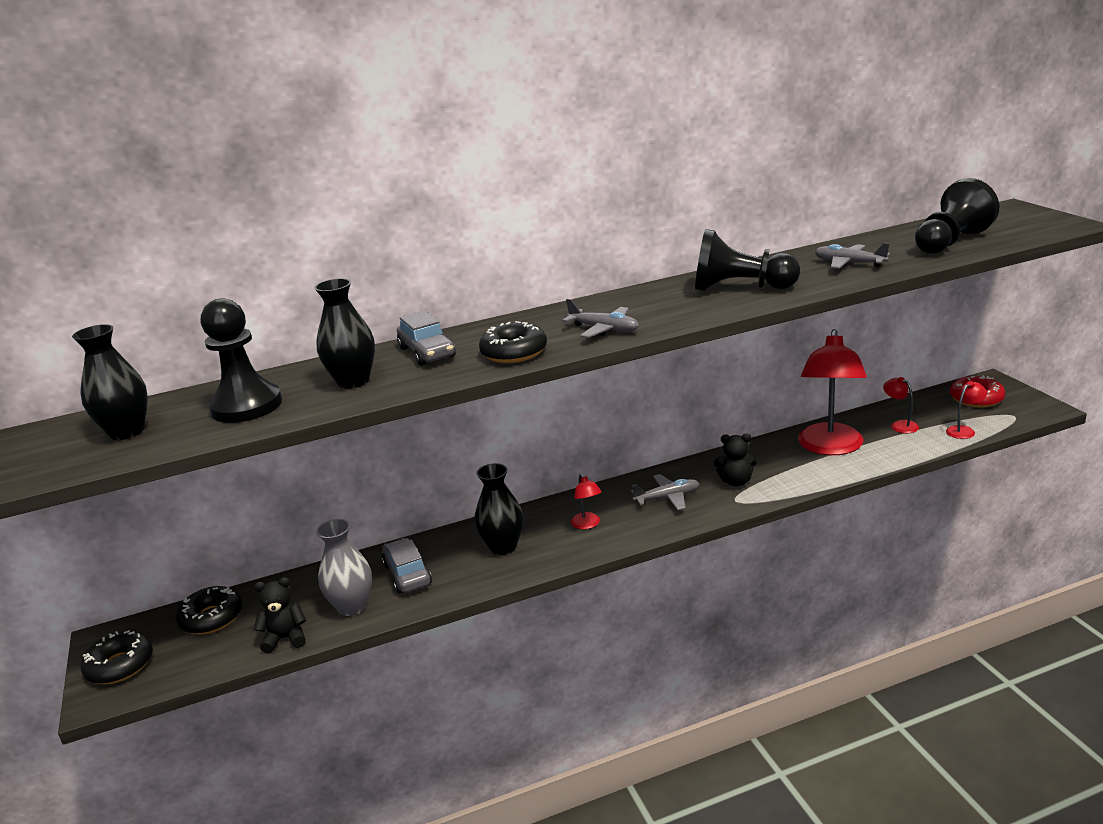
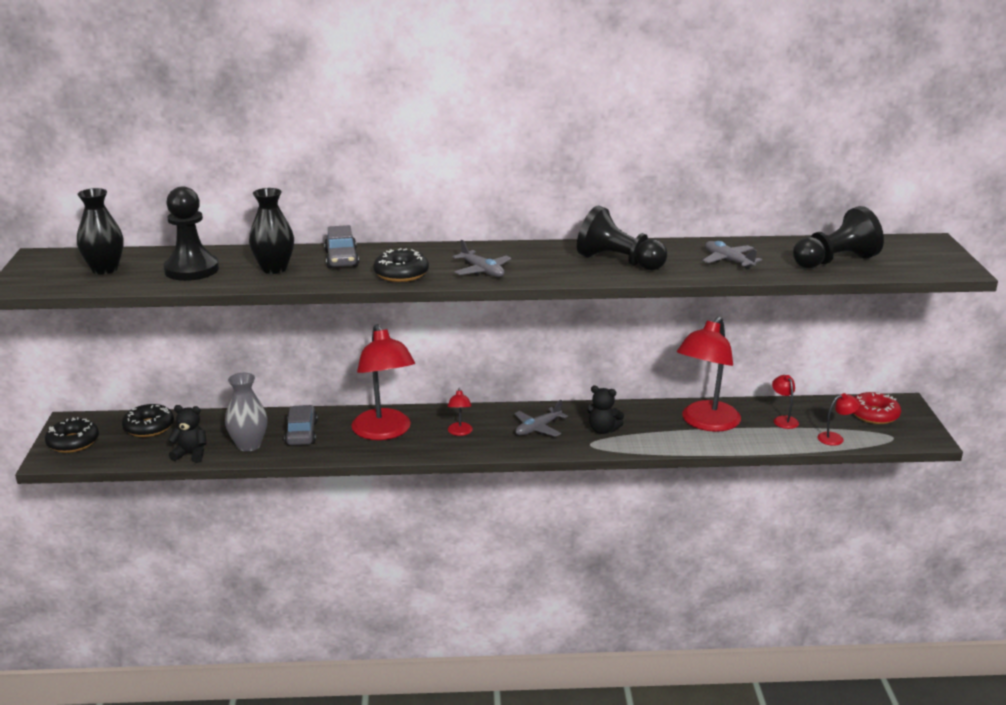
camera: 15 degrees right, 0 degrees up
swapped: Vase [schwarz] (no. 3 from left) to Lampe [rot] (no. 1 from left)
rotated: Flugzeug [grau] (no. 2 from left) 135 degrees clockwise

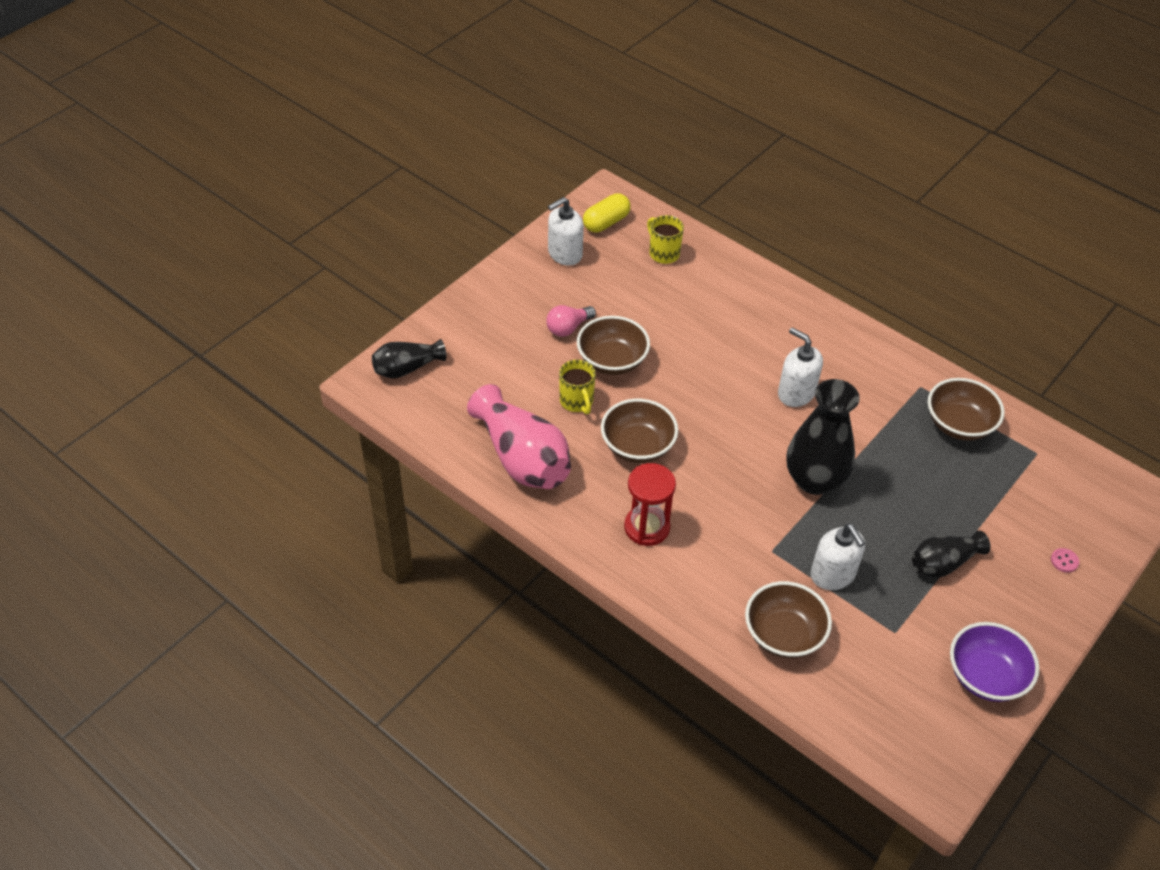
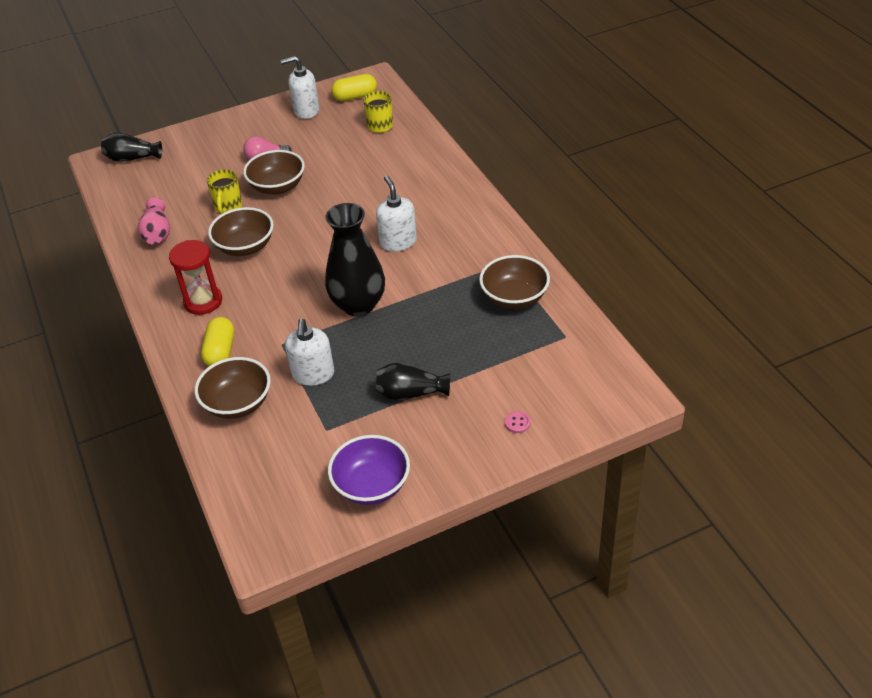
camera: 30 degrees right, 5 degrees down
new: Kapsel [gelb] (no. 1 from left)
scaled: Vase [rosa] x0.58

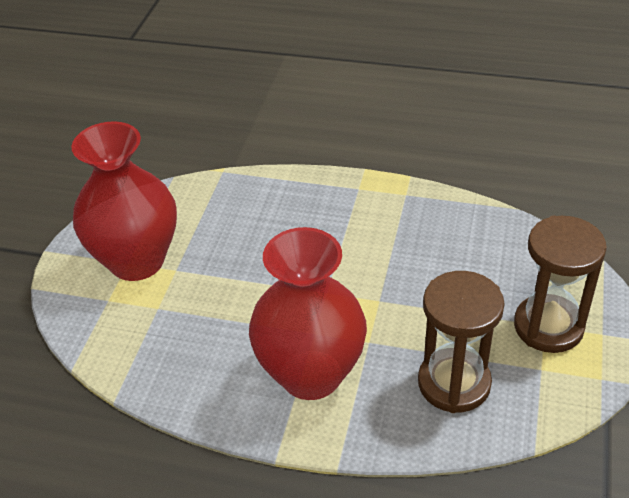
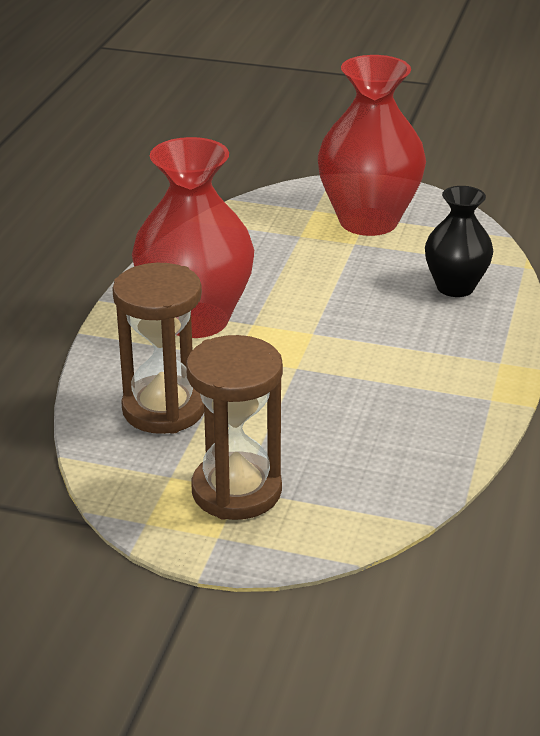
camera: 90 degrees right, 10 degrees down
new: Vase [schwarz]

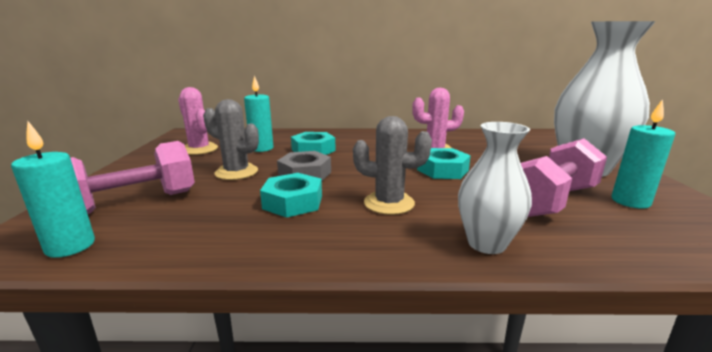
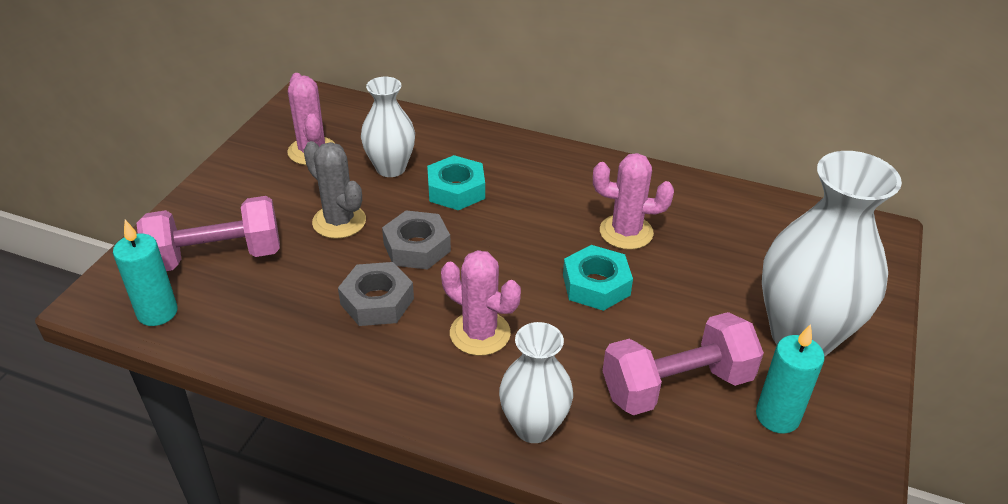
camera: 20 degrees right, 20 degrees up
swapped: Kerze [türkis] (no. 2 from left) to Vase [weiß] (no. 1 from left)
repainted: Kaktus [grau] (no. 2 from left) to Kaktus [rosa] (no. 2 from left); Sechskantmutter [türkis] (no. 1 from left) to Sechskantmutter [grau] (no. 1 from left)

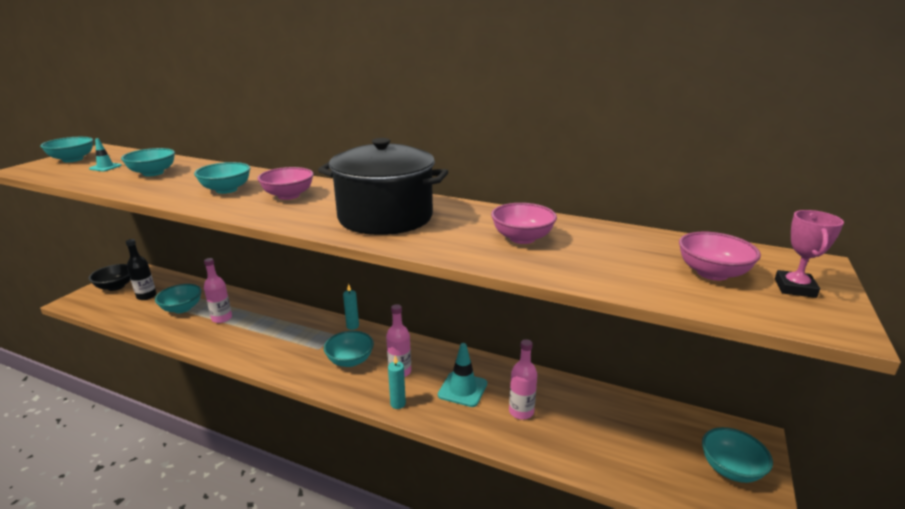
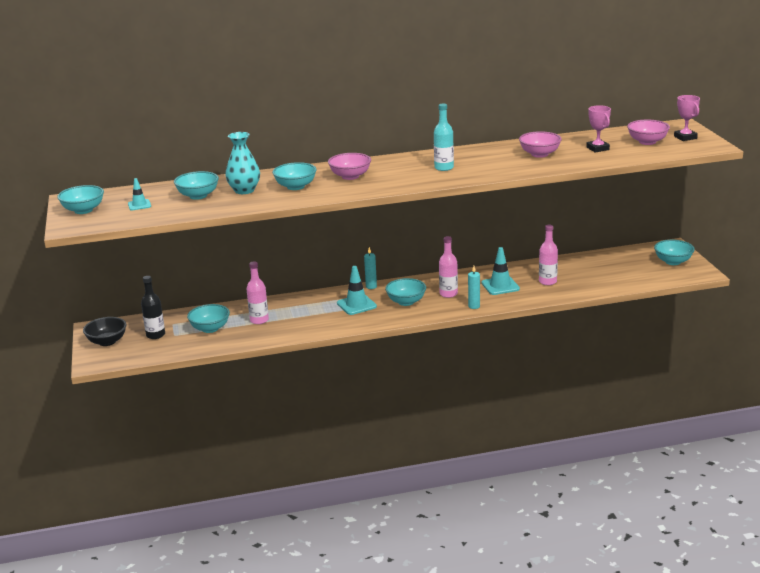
camera: 35 degrees left, 0 degrees up
new: Pokal [rosa] (no. 1 from left); Vase [türkis]; Leitkegel [türkis] (no. 2 from left)
swapped: Kochtopf [schwarz] to Flasche [türkis]

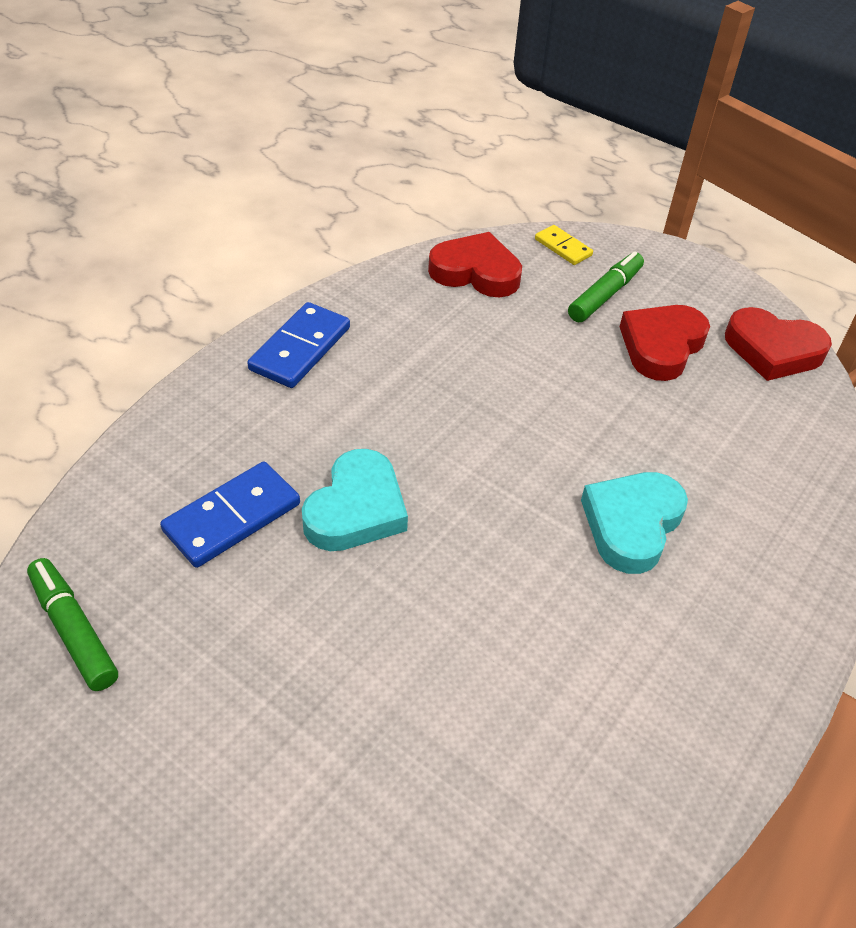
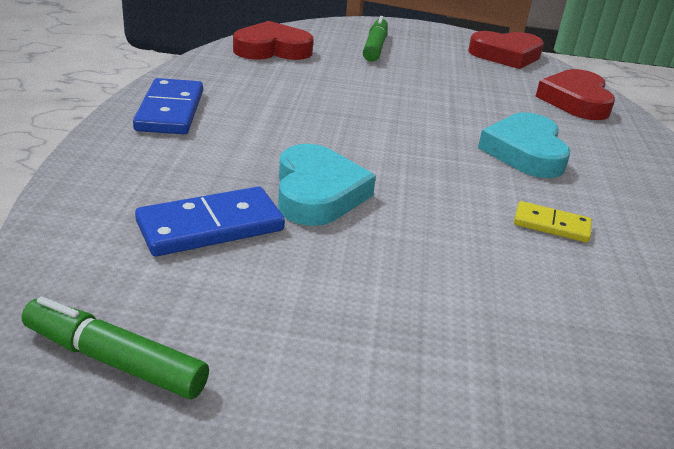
camera: 30 degrees left, 15 degrees down
shifted: Dominostein [gelb]; Herz [rot] (no. 2 from left in the first image) to Herz [rot] (no. 3 from left)
rotated: Dominostein [blau] (no. 1 from left in the first image) 45 degrees clockwise

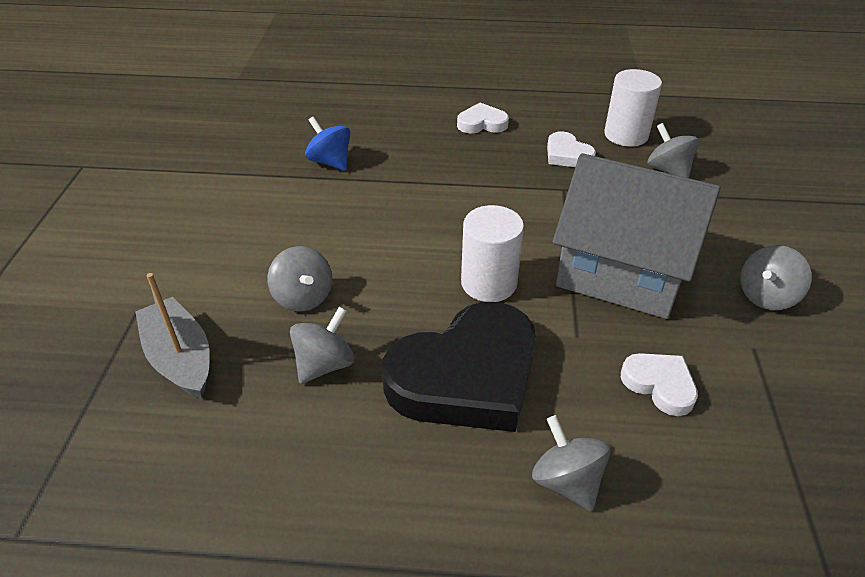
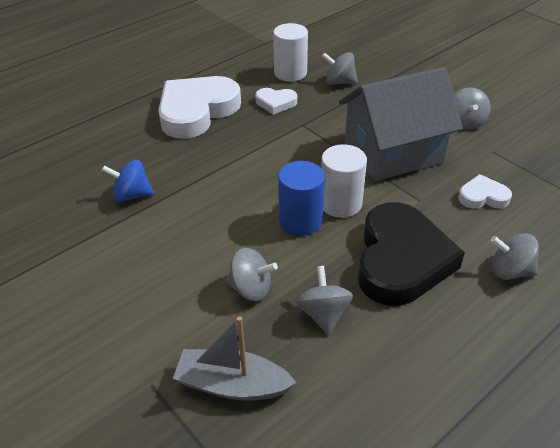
camera: 45 degrees left, 0 degrees up
new: Vollzylinder [blau]
scaled: Herz [weiß] (no. 1 from left) x2.15

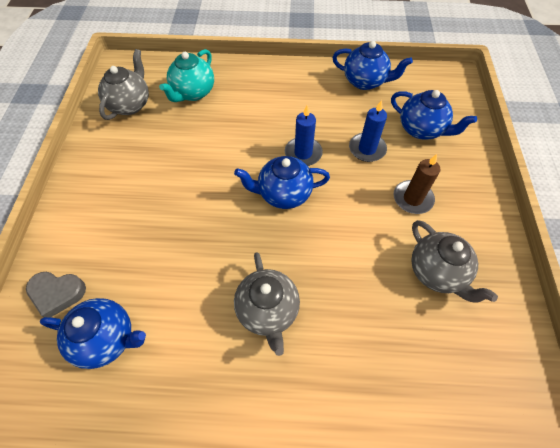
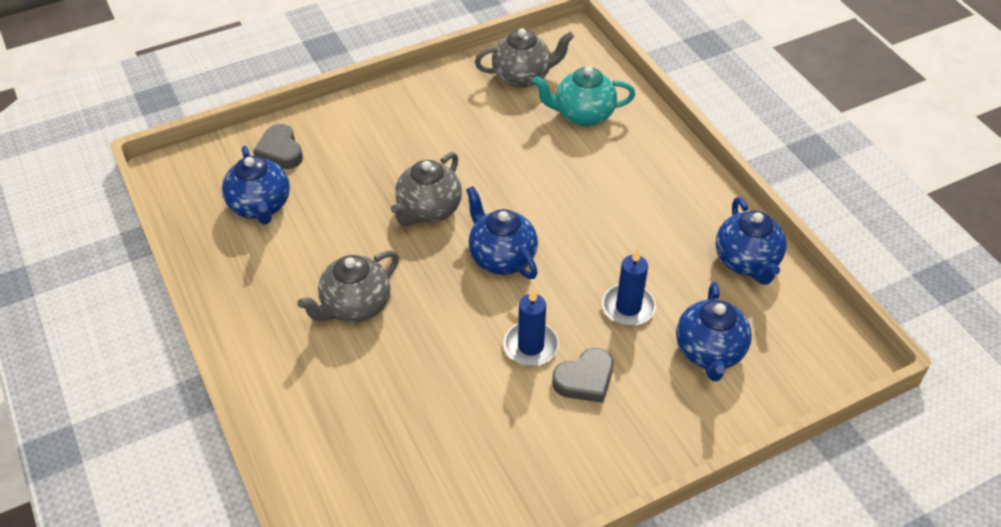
camera: 60 degrees right, 10 degrees down
shifted: Kerze [blau] (no. 1 from left); Teekanne [grau] (no. 3 from left in the first image) to Teekanne [grau] (no. 2 from left)
swapped: Kerze [braun] to Herz [grau] (no. 2 from left)

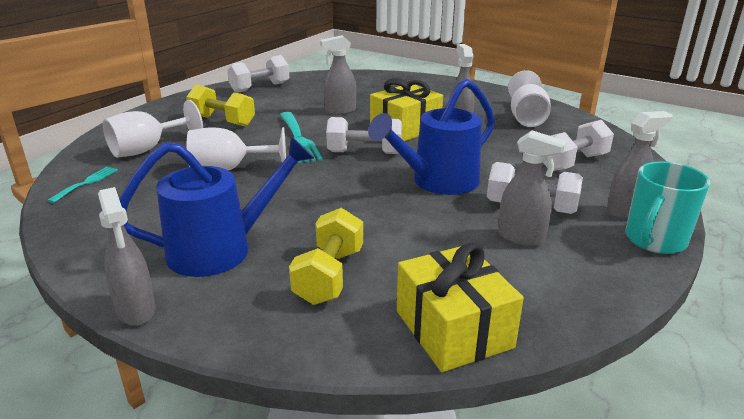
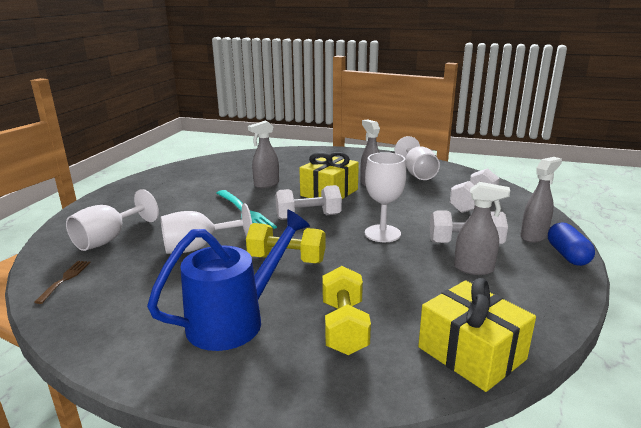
camera: 15 degrees left, 5 degrees down
gone: Hantel [weiß] (no. 1 from left); Sprühflasche [grau] (no. 1 from left)
shifted: Hantel [gelb] (no. 1 from left)
swapped: Gießkanne [blau] (no. 2 from left) to Kelch [weiß] (no. 3 from left); Tasse [türkis] to Kapsel [blau]
repainted: Gabel [türkis] (no. 1 from left) to Gabel [braun]

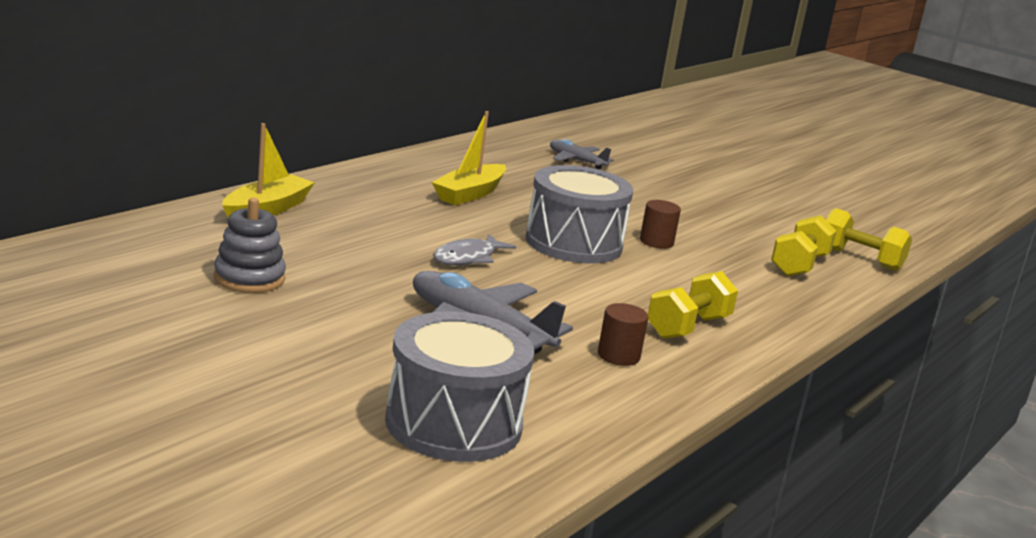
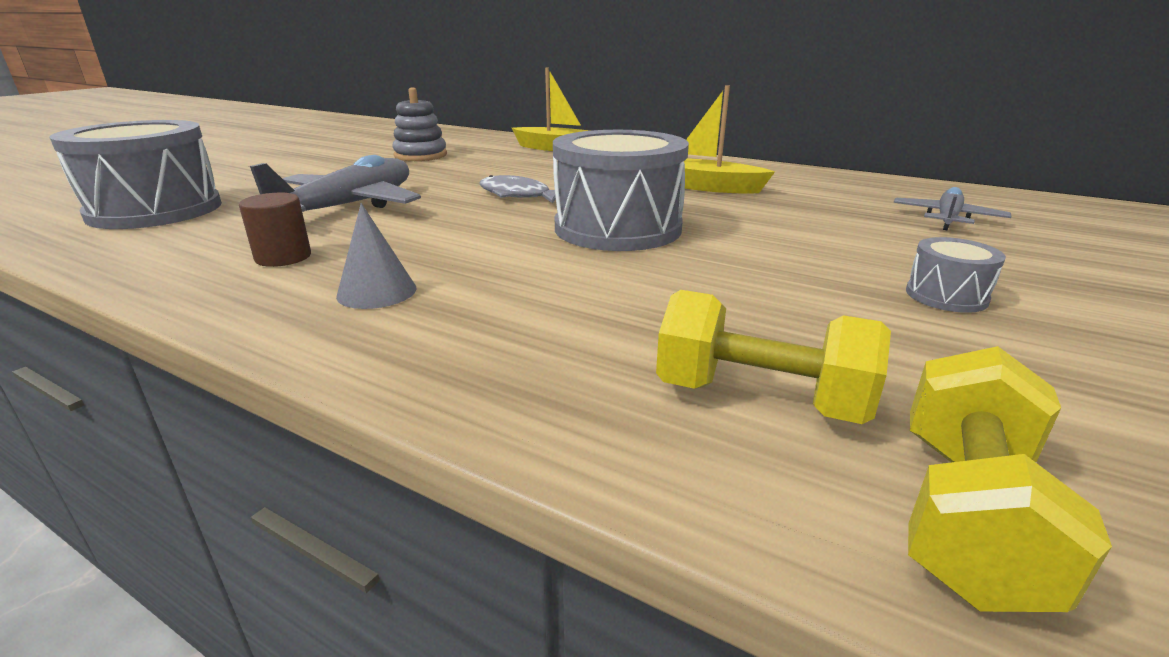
camera: 85 degrees right, 5 degrees up
gone: Vollzylinder [braun] (no. 2 from left)
new: Trommel [grau] (no. 3 from left)
swapped: Hantel [gelb] (no. 1 from left) to Kegel [grau]

